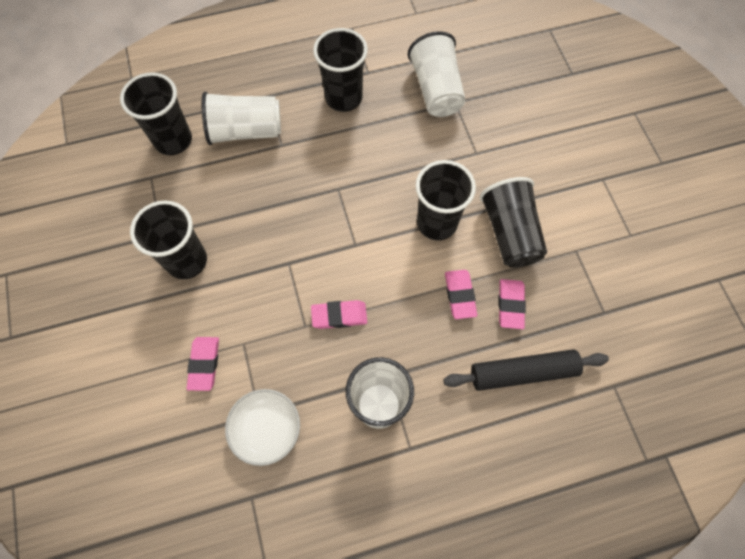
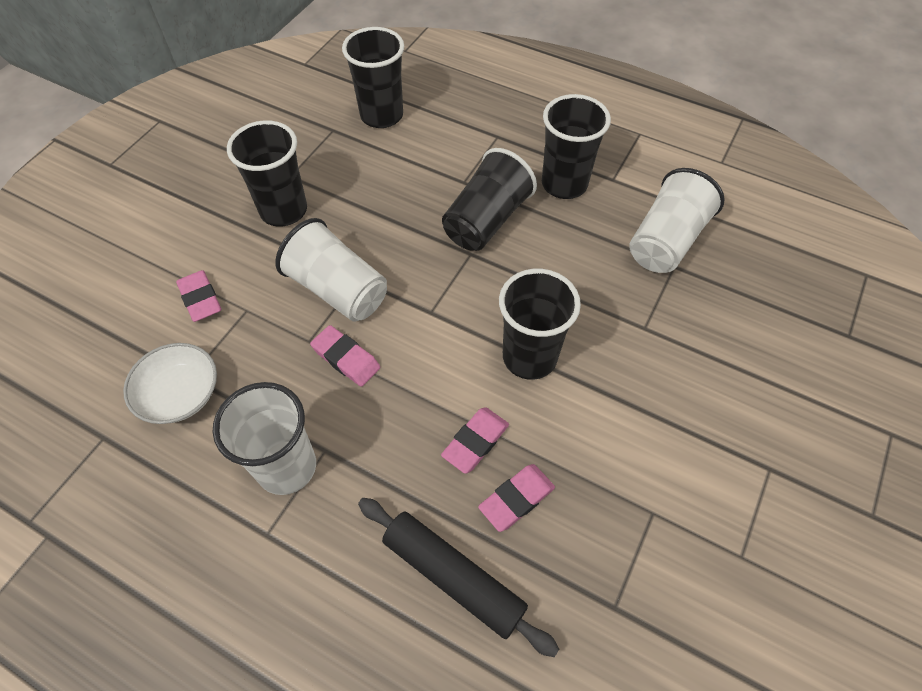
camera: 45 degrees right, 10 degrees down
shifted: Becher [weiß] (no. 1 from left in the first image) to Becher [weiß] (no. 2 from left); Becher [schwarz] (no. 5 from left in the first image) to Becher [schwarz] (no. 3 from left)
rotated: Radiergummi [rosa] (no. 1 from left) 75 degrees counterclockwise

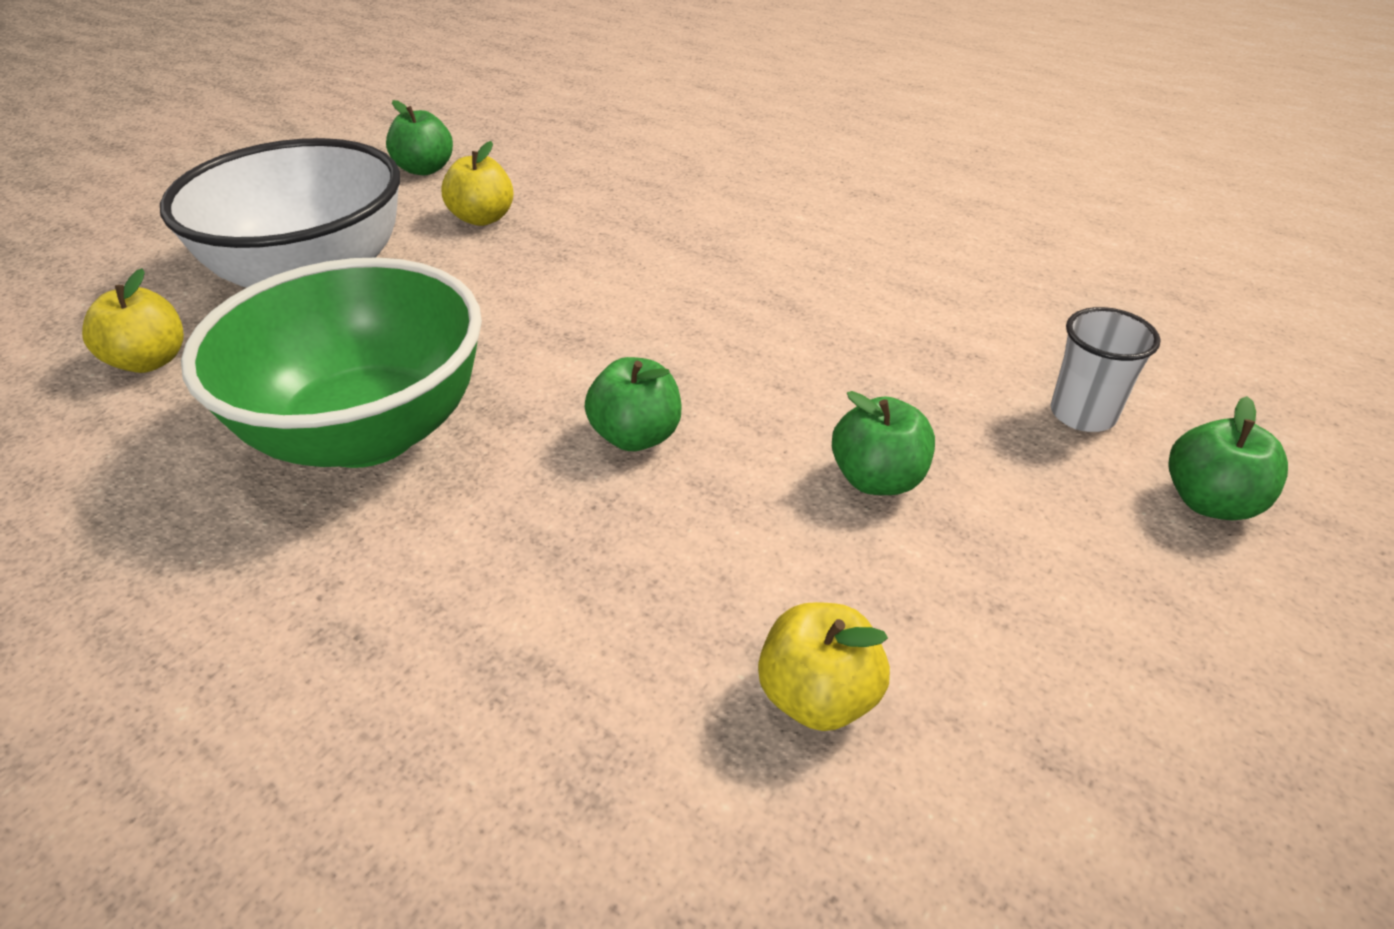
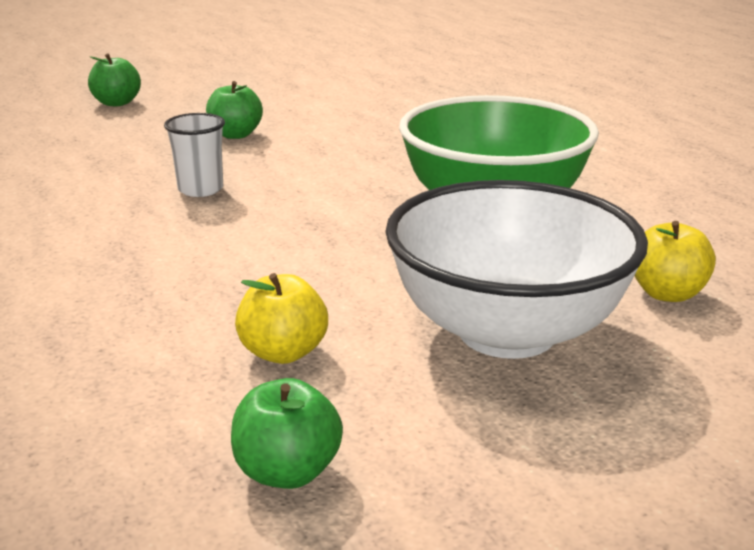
camera: 150 degrees left, 15 degrees down
gone: Apfel [grün] (no. 2 from left); Apfel [gelb] (no. 3 from left)
shifted: Becher [weiß]

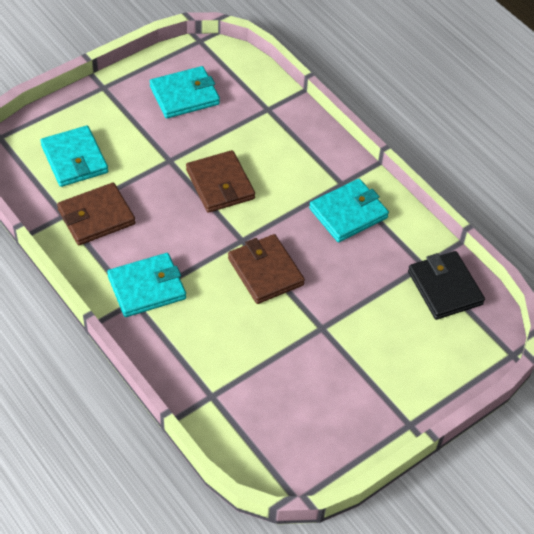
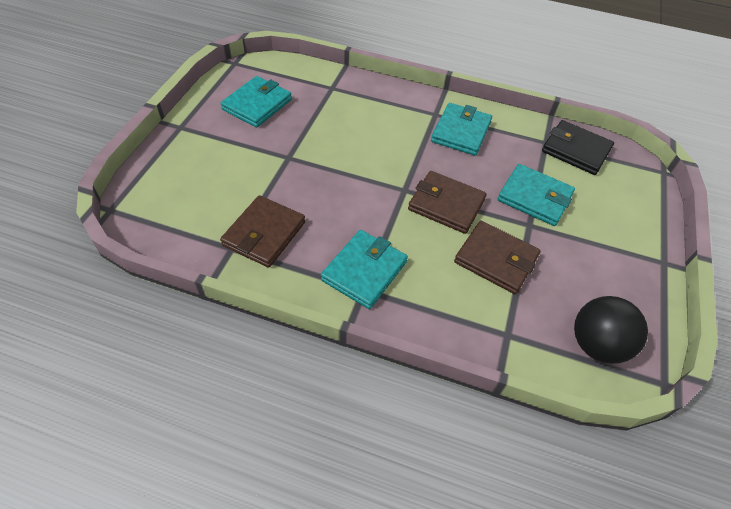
camera: 35 degrees left, 0 degrees up
new: Ball [schwarz]
shifted: Geldbörse [türkis] (no. 1 from left in the first image) to Geldbörse [türkis] (no. 4 from left); Geldbörse [braun] (no. 2 from left in the first image) to Geldbörse [braun] (no. 3 from left)

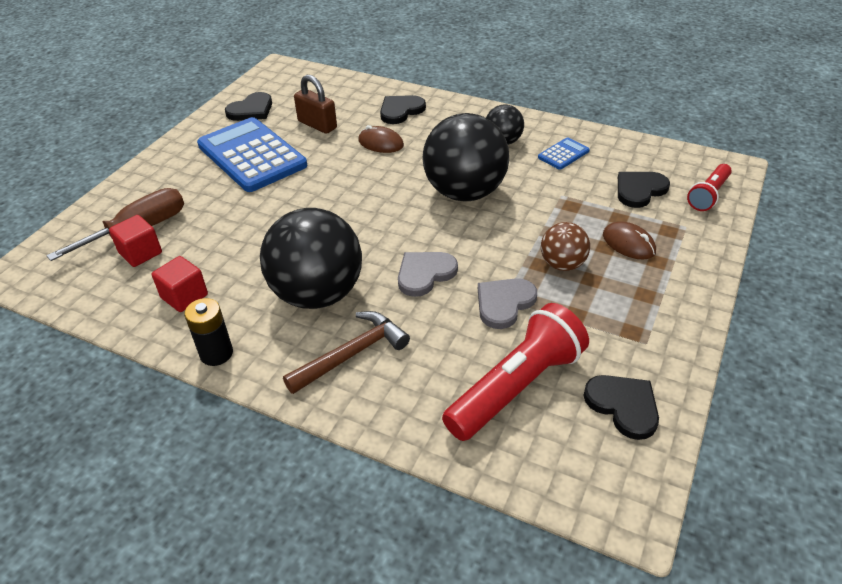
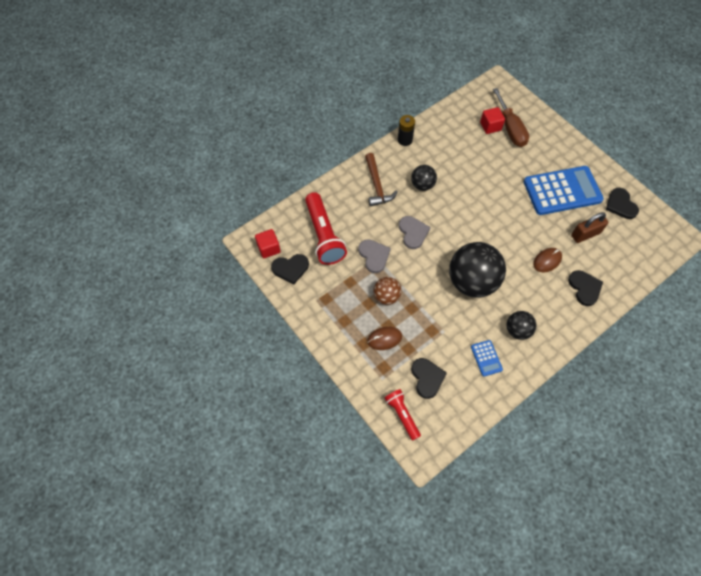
camera: 115 degrees right, 20 degrees up
shifted: Kubus [rot] (no. 2 from left in the first image) to Kubus [rot] (no. 1 from left)
scaled: Ball [schwarz] (no. 1 from left) x0.51

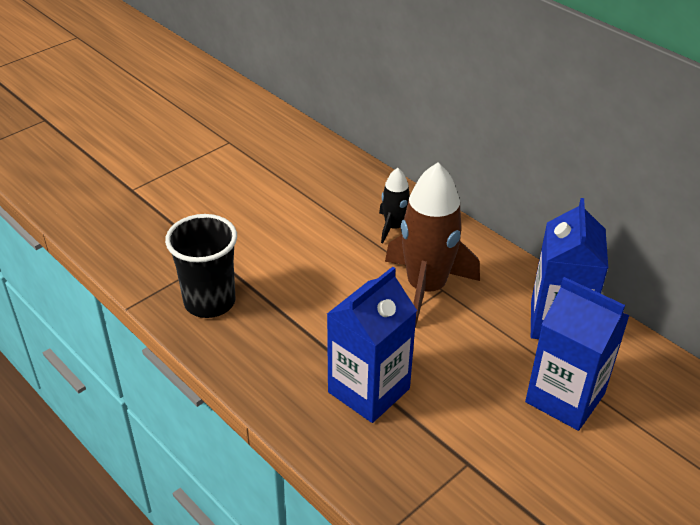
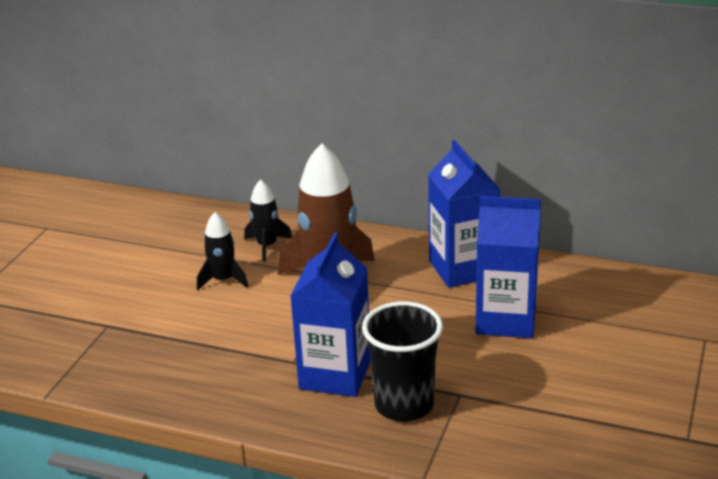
camera: 25 degrees left, 10 degrees down
new: Rakete [schwarz] (no. 1 from left)
shifted: Becher [schwarz]

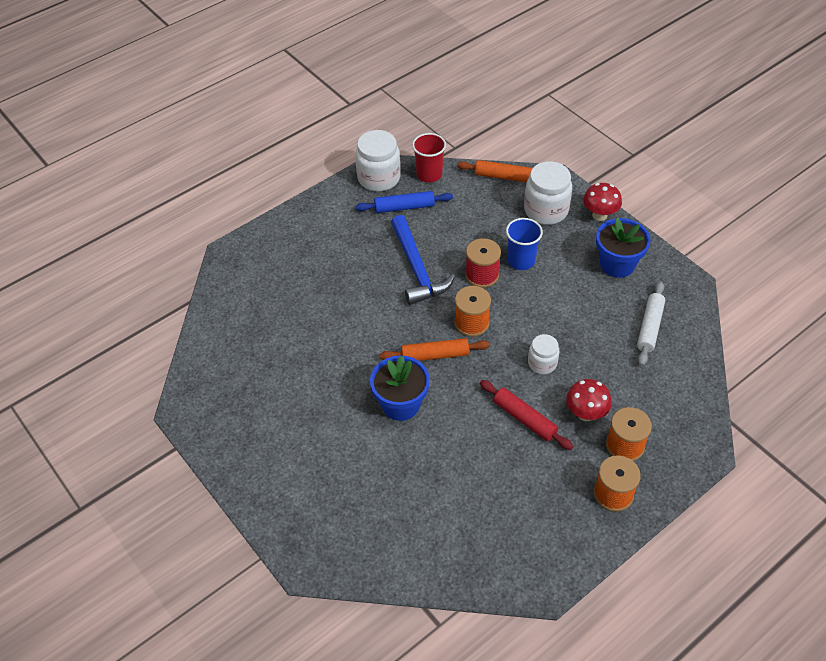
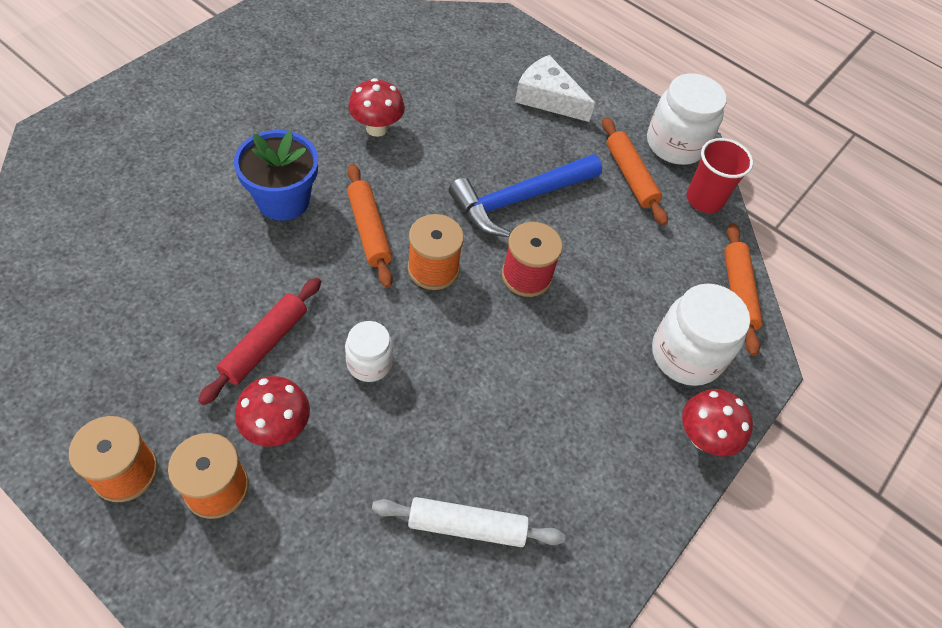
camera: 70 degrees right, 5 degrees up
gone: Becher [blau]; Blumentopf [blau] (no. 2 from left)
new: Käse [weiß]; Pilz [rot] (no. 2 from left)
repainted: Nudelholz [blau] to Nudelholz [orange] (no. 2 from left)

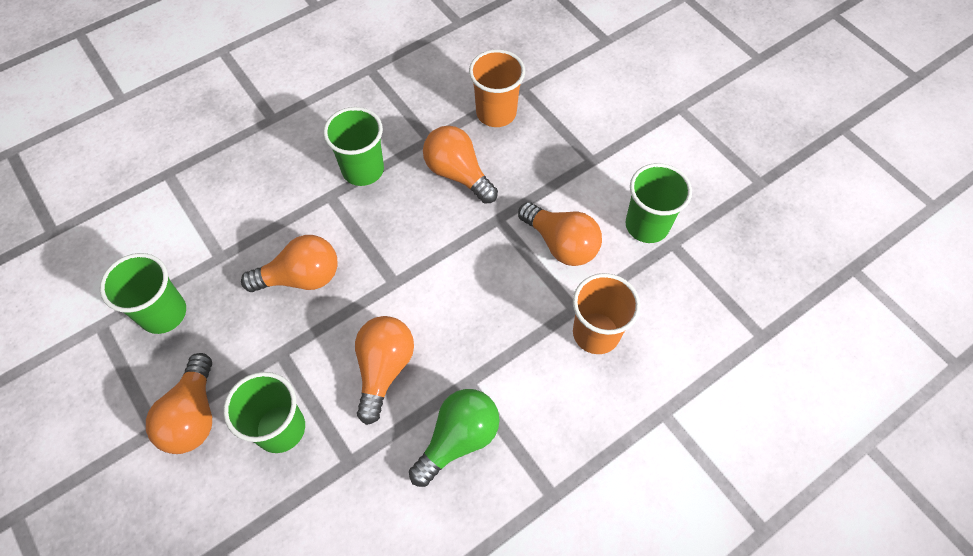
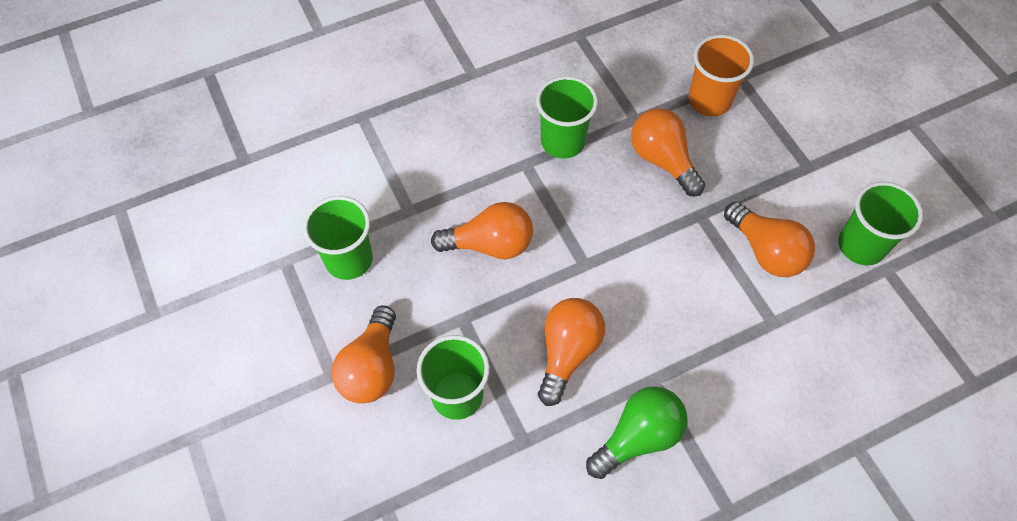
camera: 10 degrees right, 0 degrees up
gone: Becher [orange] (no. 2 from left)

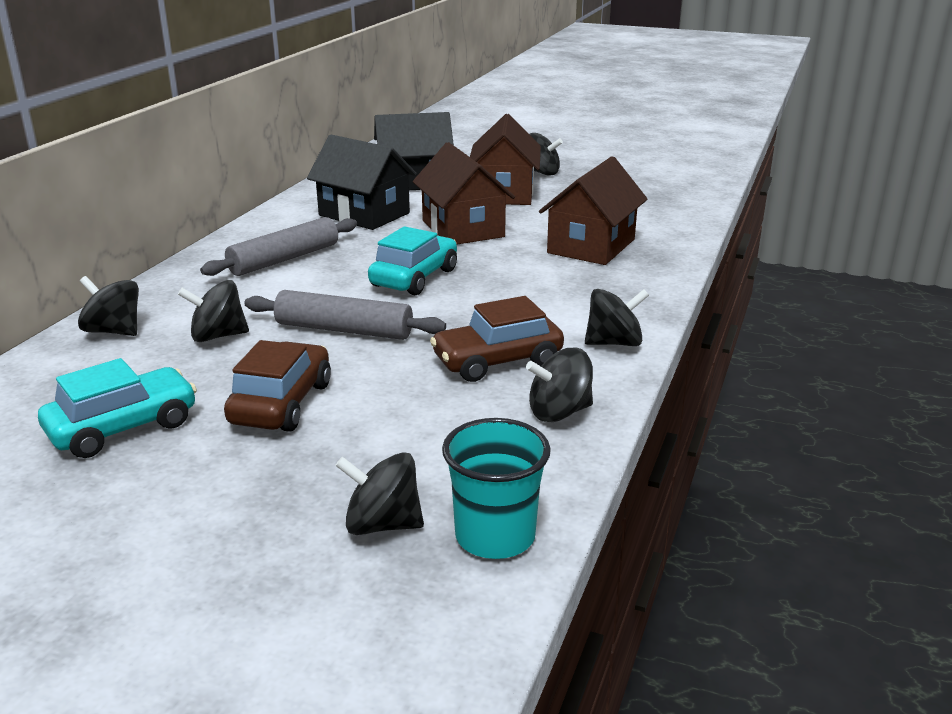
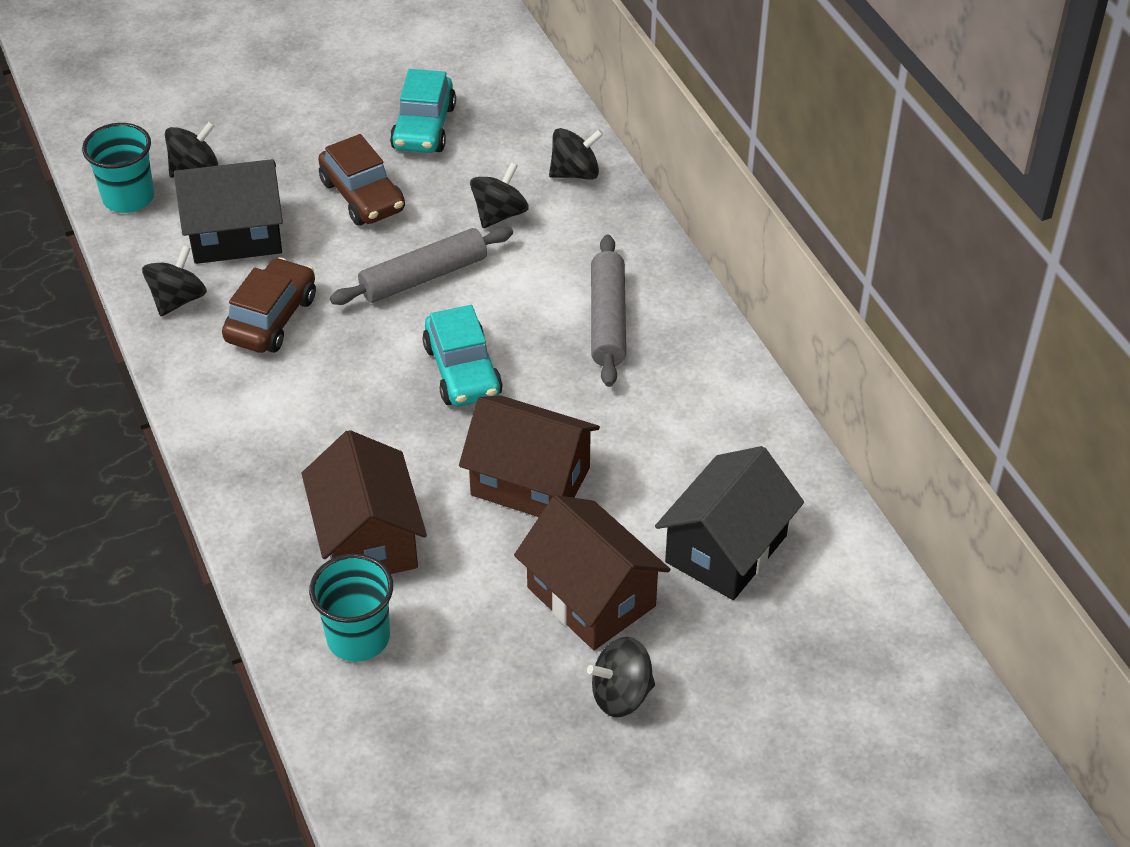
camera: 135 degrees right, 20 degrees up
gone: Kreisel [schwarz] (no. 6 from left)
new: Becher [türkis] (no. 2 from left)
shifted: Haus [schwarz] (no. 1 from left)

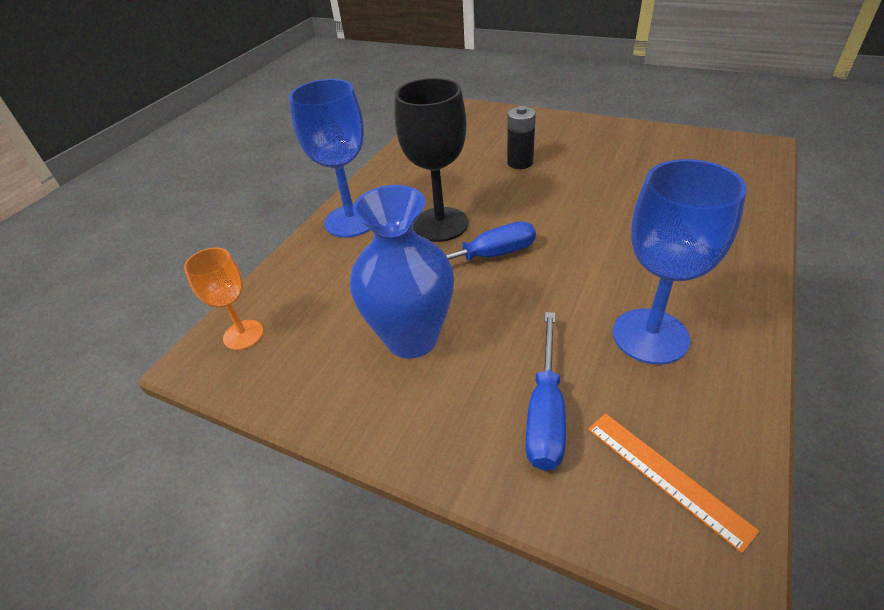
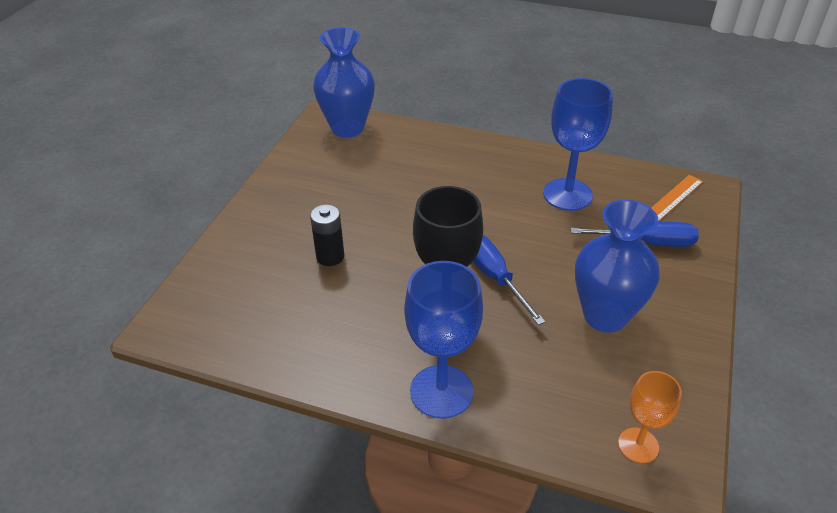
camera: 100 degrees left, 0 degrees up
new: Vase [blau] (no. 1 from left)

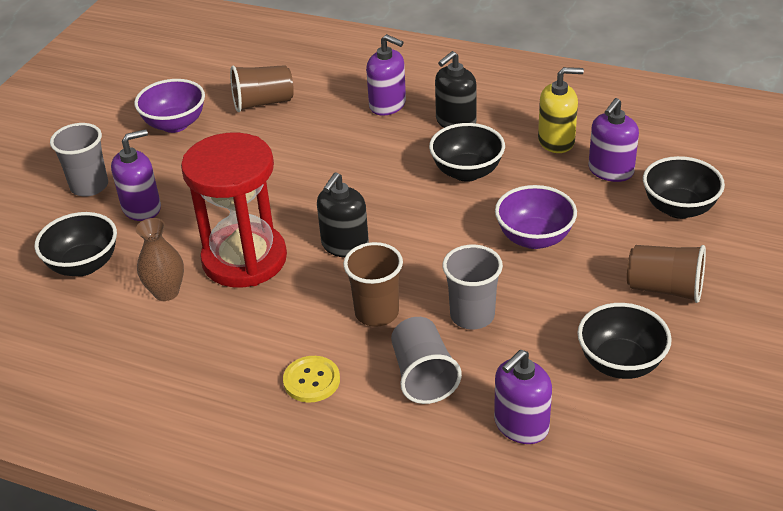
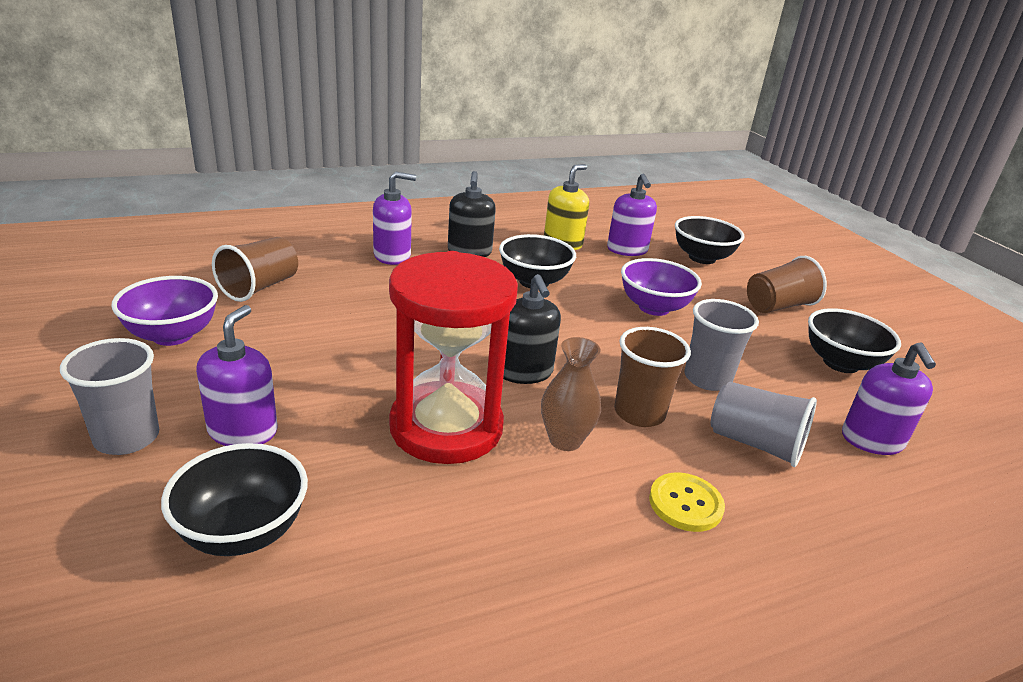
camera: 50 degrees left, 10 degrees down
shifted: Vase [braun]

